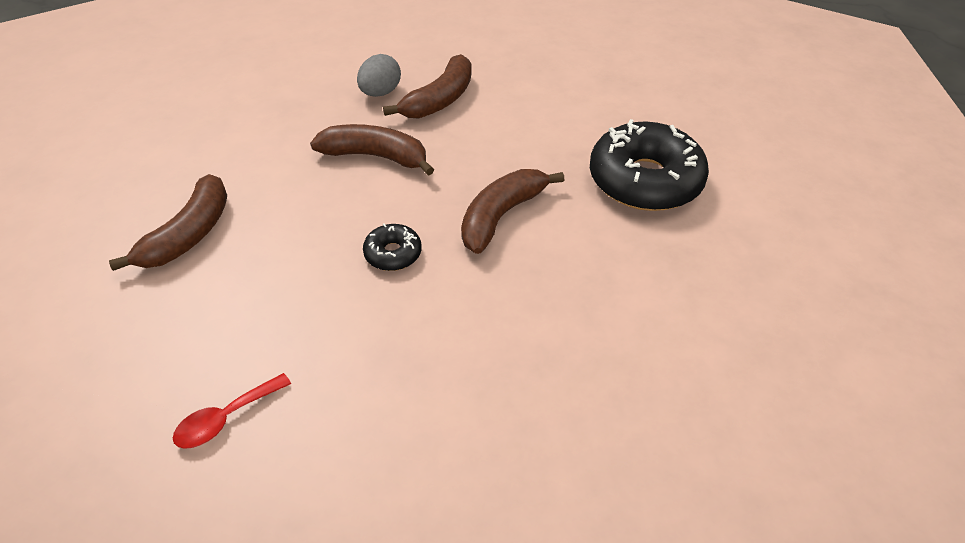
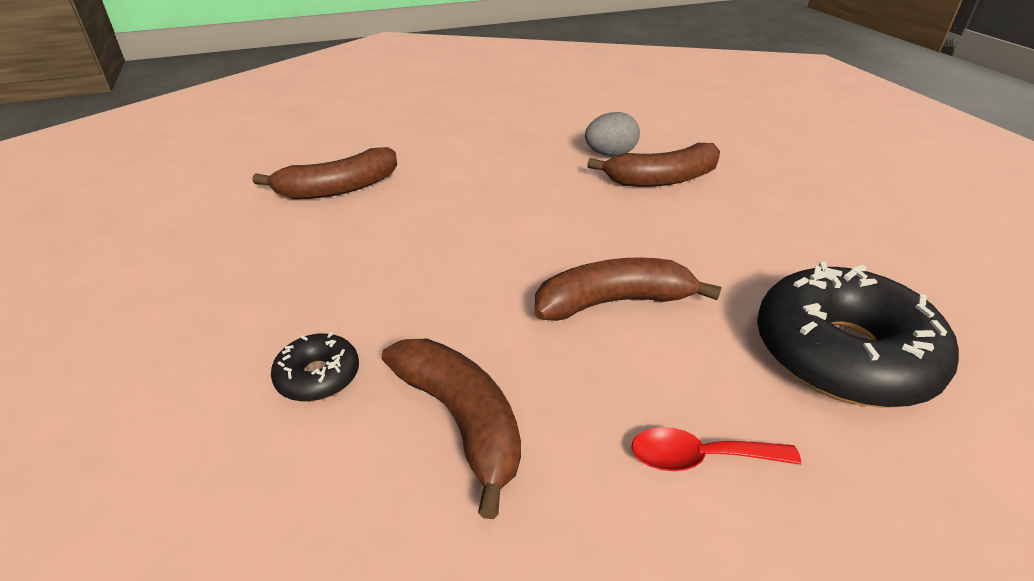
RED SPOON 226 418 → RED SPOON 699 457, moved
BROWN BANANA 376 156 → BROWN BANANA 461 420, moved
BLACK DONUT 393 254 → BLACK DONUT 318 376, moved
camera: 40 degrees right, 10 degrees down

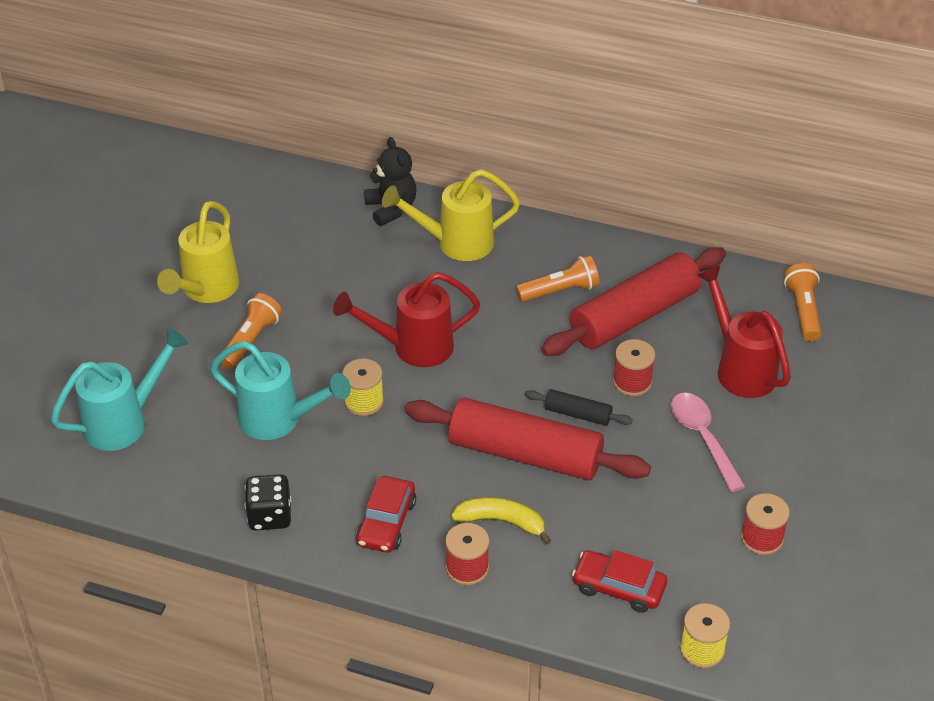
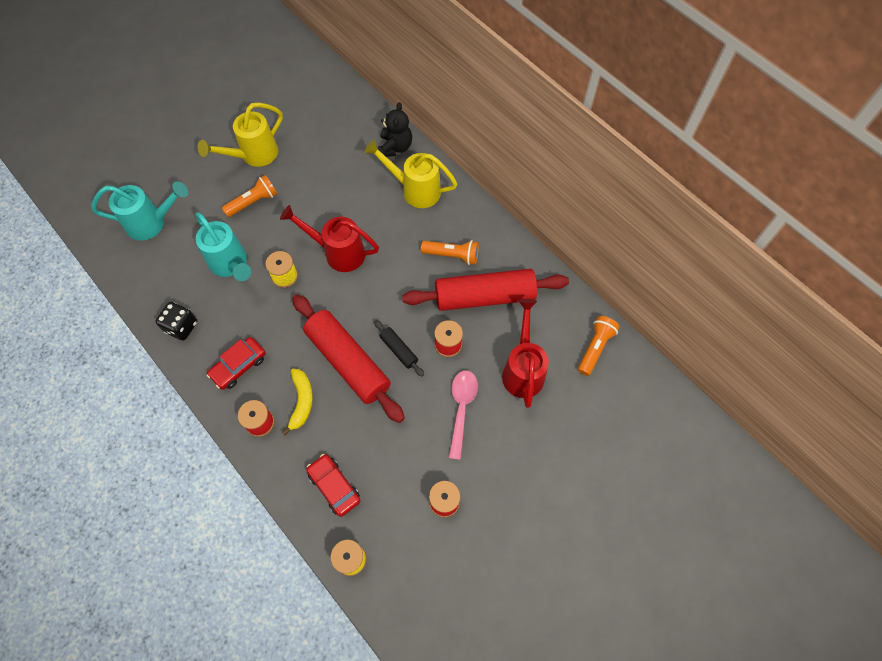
YELLOW BANANA 502 521 → YELLOW BANANA 301 402, 45 degrees clockwise
camera: 30 degrees right, 20 degrees up

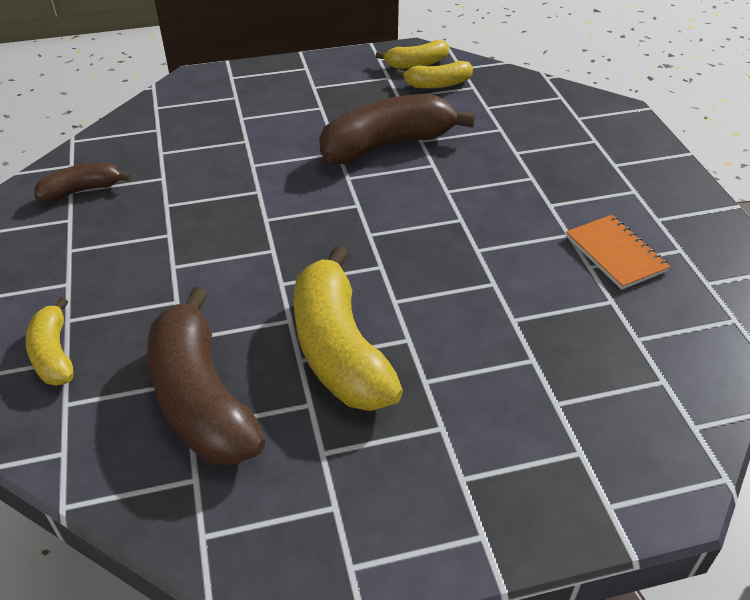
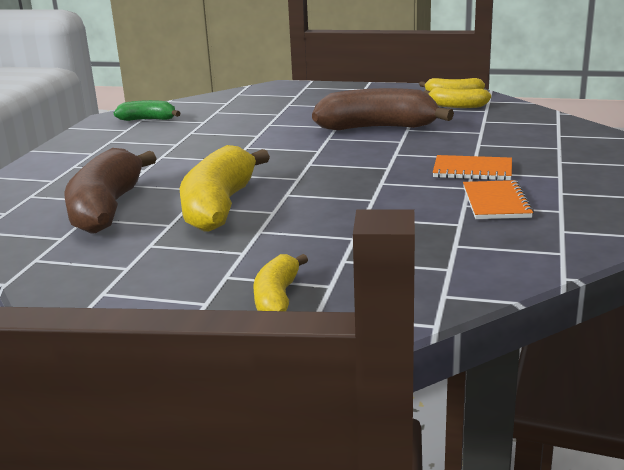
YELLOW BANANA 54 354 → YELLOW BANANA 277 298, moved
BROWN BANANA 82 190 → GREEN BANANA 148 120
- → ORANGE NOTEBOOK 472 170
camera: 30 degrees right, 20 degrees down

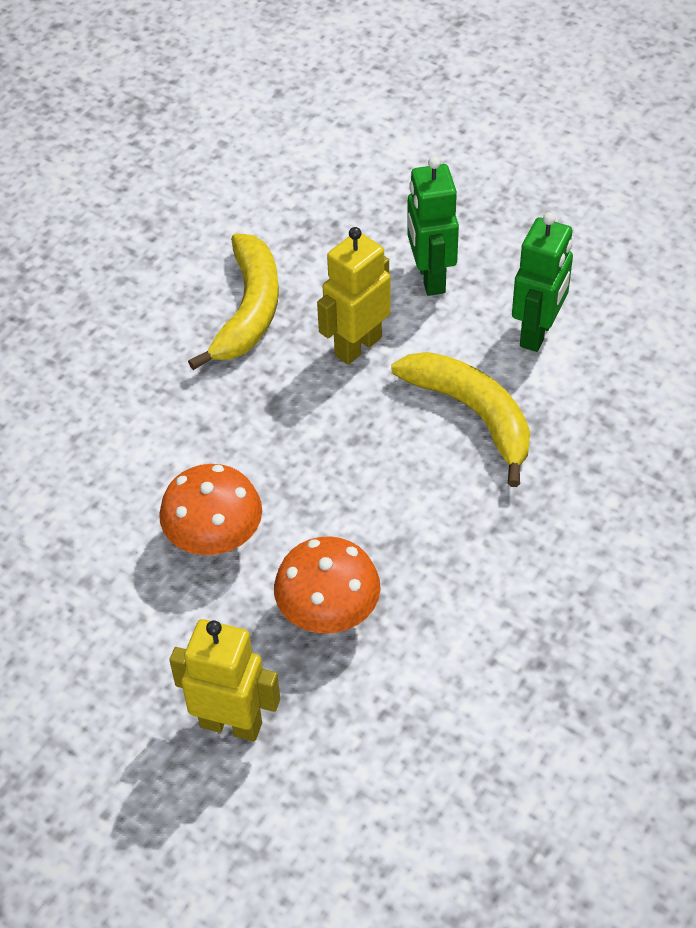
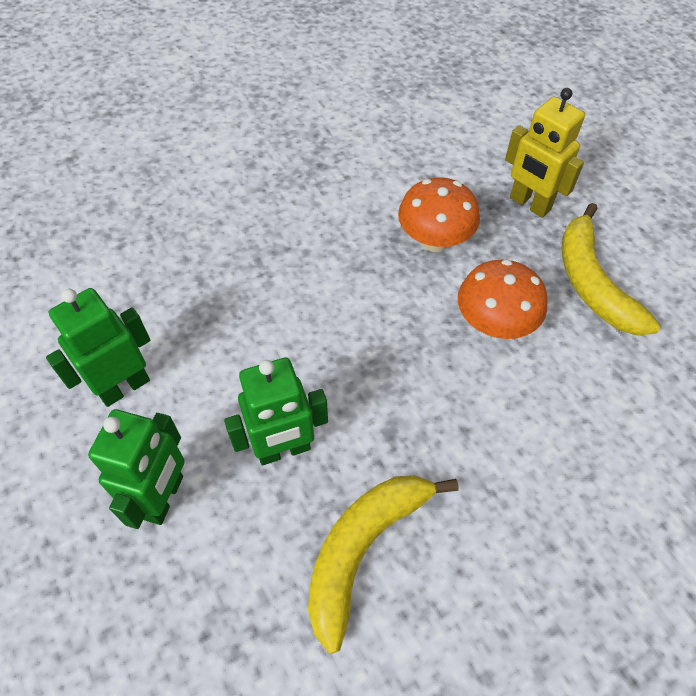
YELLOW ROBOT 357 346 → GREEN ROBOT 284 450
YELLOW BANANA 473 414 → YELLOW BANANA 592 282, moved
camera: 155 degrees left, 5 degrees up

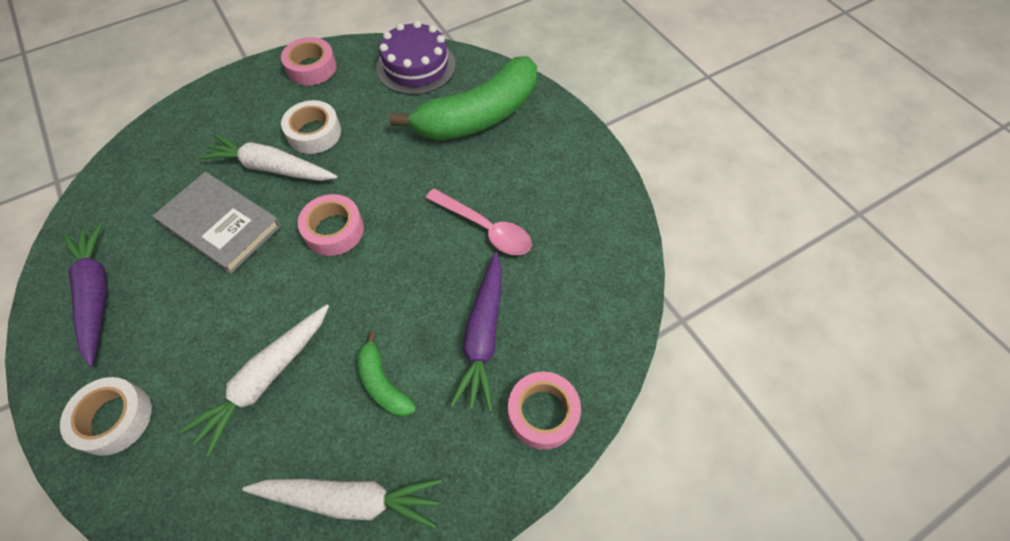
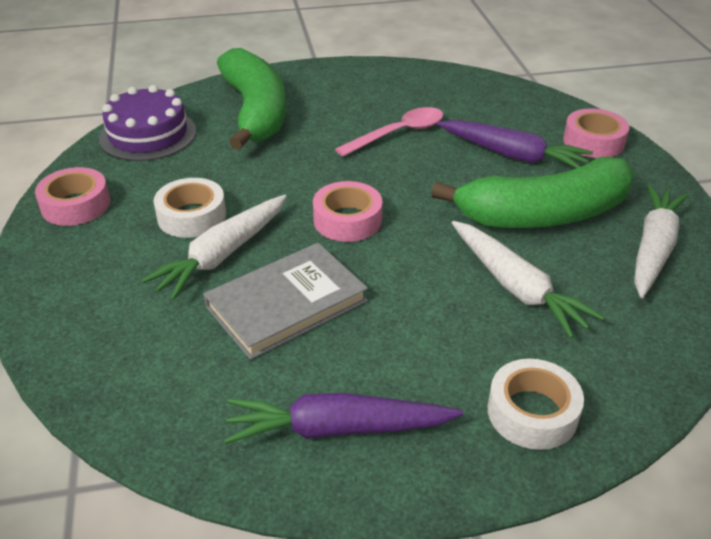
GREEN BANANA 383 383 → GREEN BANANA 543 214, x2.17
camera: 70 degrees left, 20 degrees down

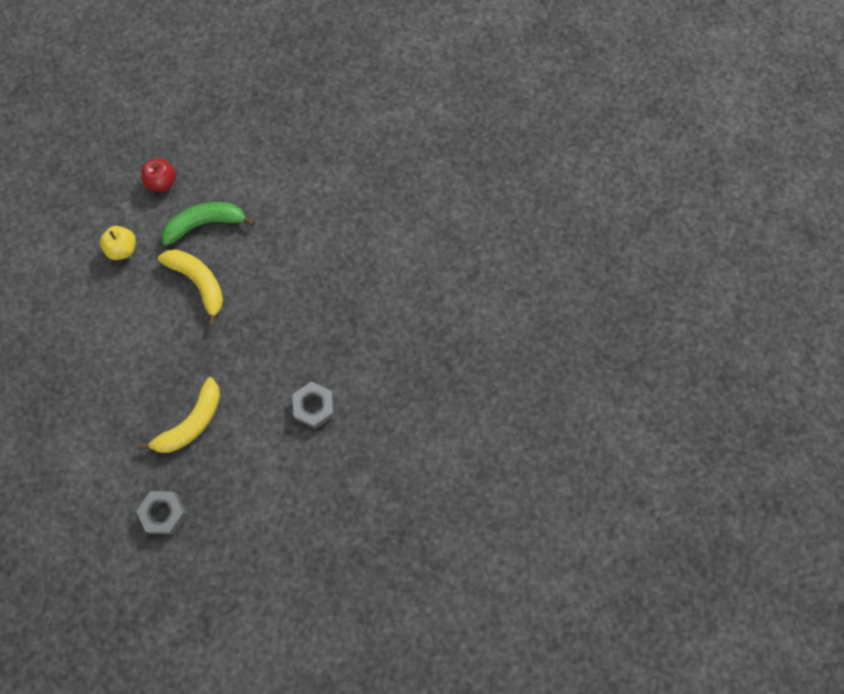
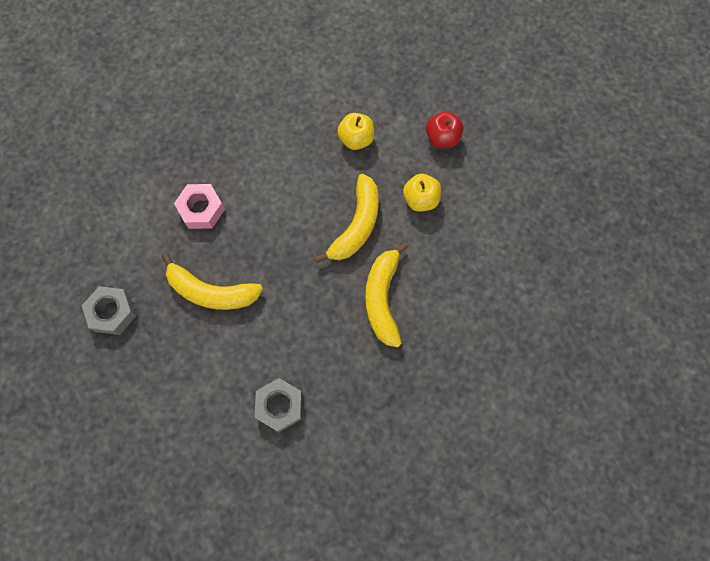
GREEN BANANA 205 224 → YELLOW APPLE 420 199
- → PINK NUT 201 209
- → YELLOW BANANA 382 298
camera: 65 degrees right, 0 degrees up

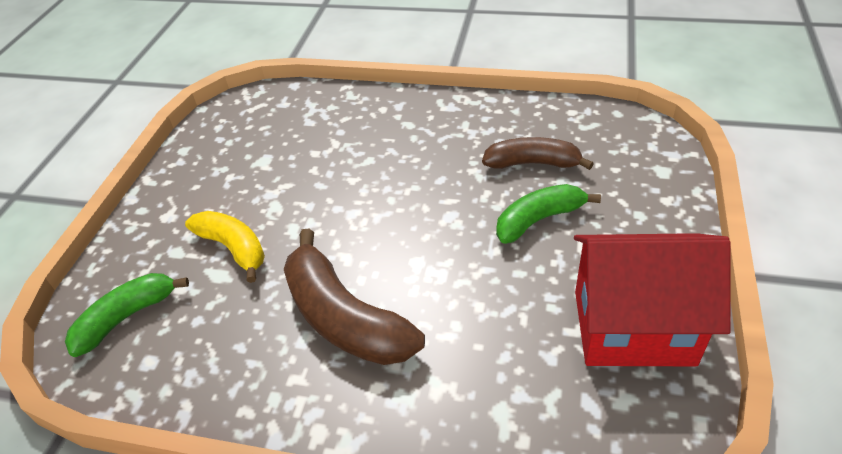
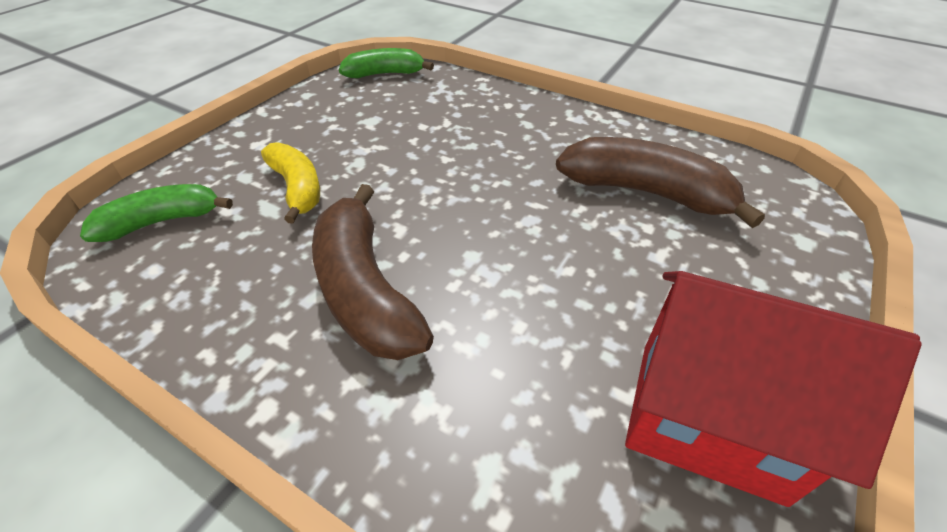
BROWN BANANA 533 163 → BROWN BANANA 646 192, x1.54
GREEN BANANA 539 219 → GREEN BANANA 385 74, moved
camera: 15 degrees right, 0 degrees up

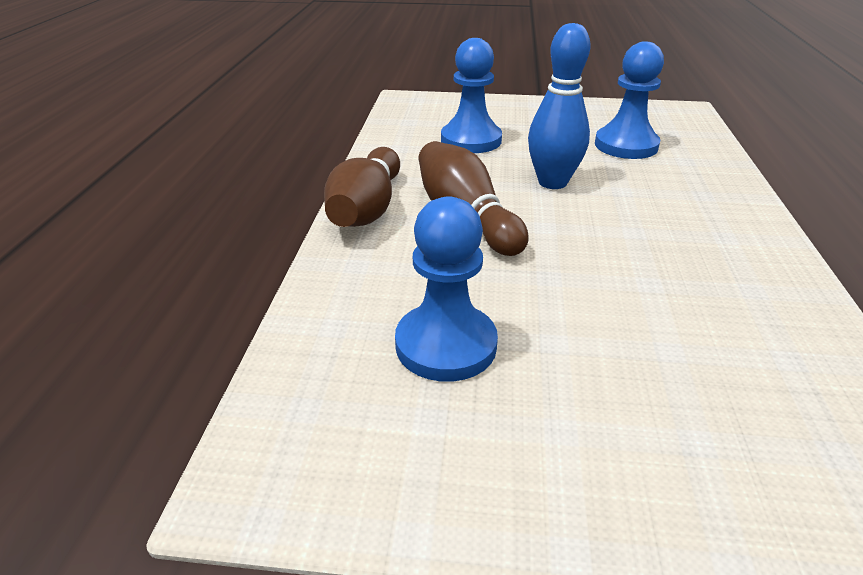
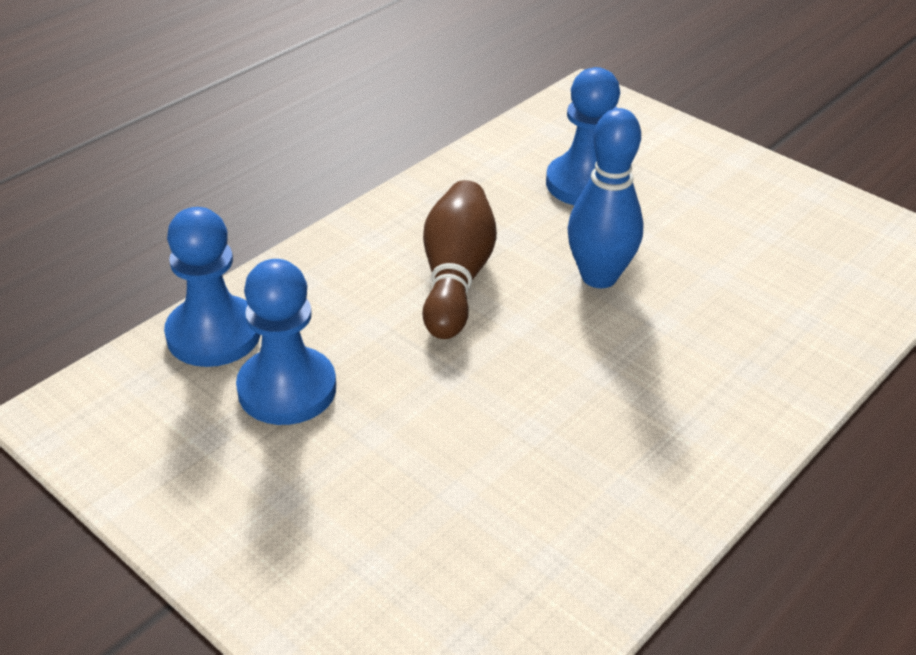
BROWN BOWLING PIN 366 209 → -
BLUE PAWN 626 145 → BLUE PAWN 213 334, moved
camera: 35 degrees right, 5 degrees up

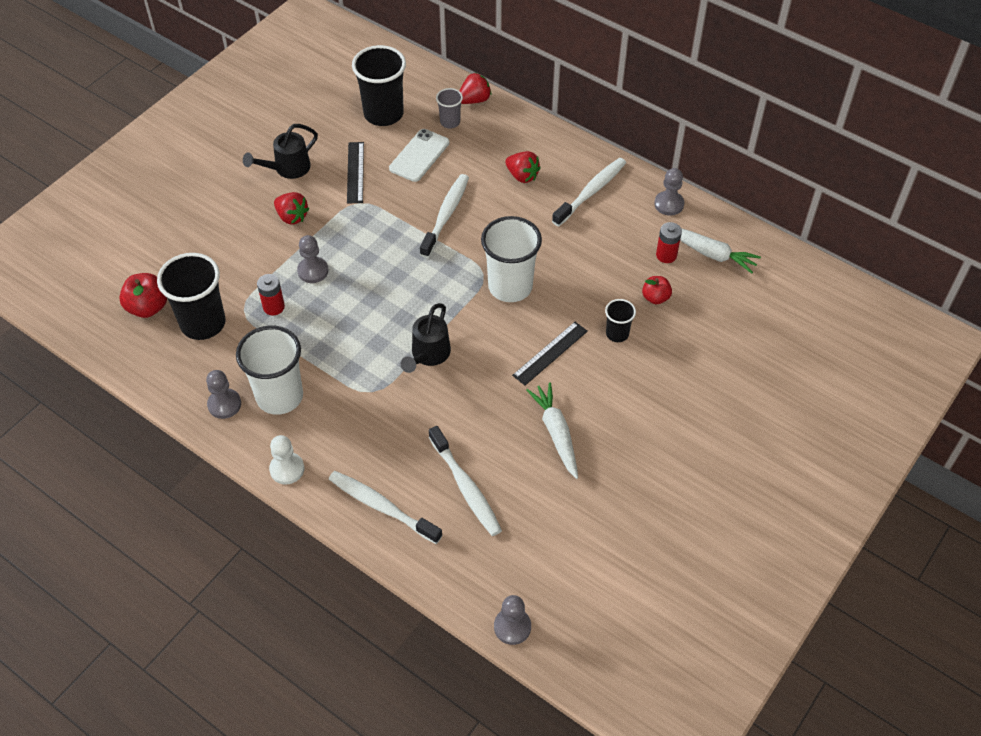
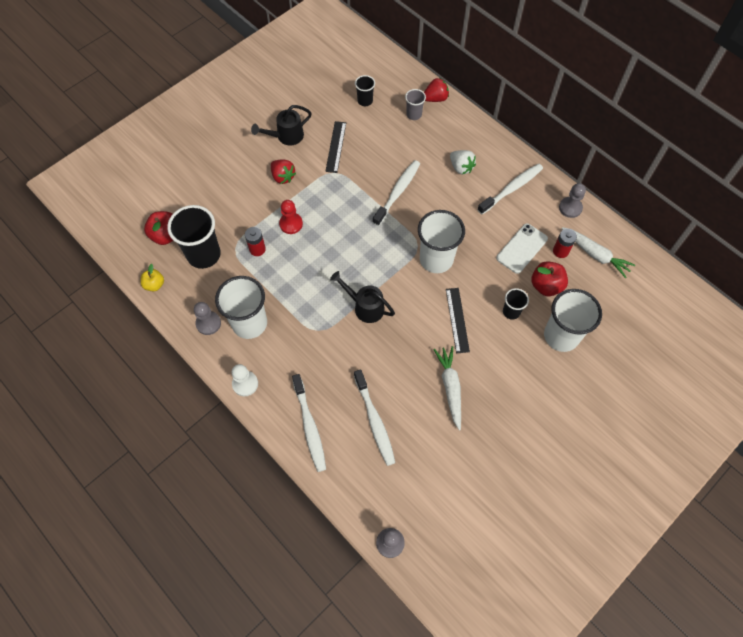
GREY PAWN 313 271 → RED PAWN 291 224
WHITE TOOTHBRUSH 382 506 → WHITE TOOTHBRUSH 309 426, 150 degrees counterclockwise
BLACK CUP 383 114 → BLACK CUP 365 101, x0.51
WHITE PHONE 419 156 → WHITE PHONE 522 248, moved
BLACK WATERING CAN 428 355 → BLACK WATERING CAN 365 307, 90 degrees clockwise
RED STRAWBERRY 522 176 → WHITE STRAWBERRY 461 167
BLACK RULER 550 353 → BLACK RULER 457 320, 60 degrees counterclockwise
RED APPLE 655 298 → RED APPLE 546 286, x1.55
- → YELLOW APPLE 154 285
- → WHITE CUP 561 336
camera: 10 degrees right, 10 degrees up

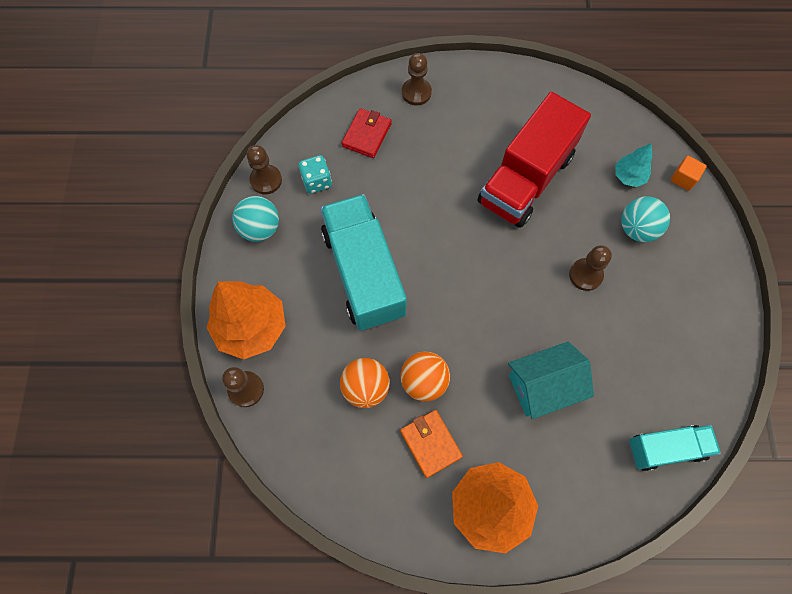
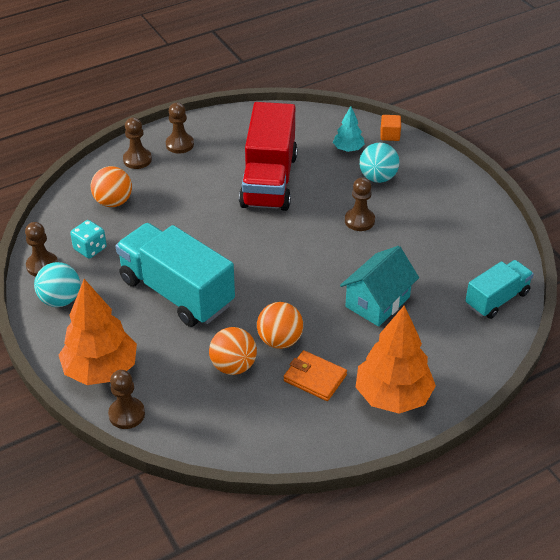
RED WALLET 366 135 → ORANGE BALL 113 202
- → BROWN PAWN 179 144
camera: 30 degrees left, 25 degrees down

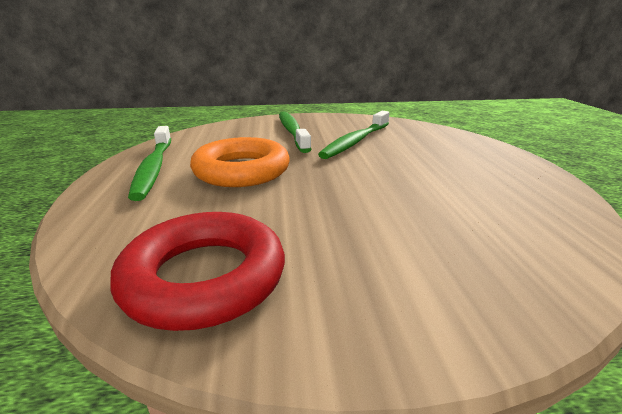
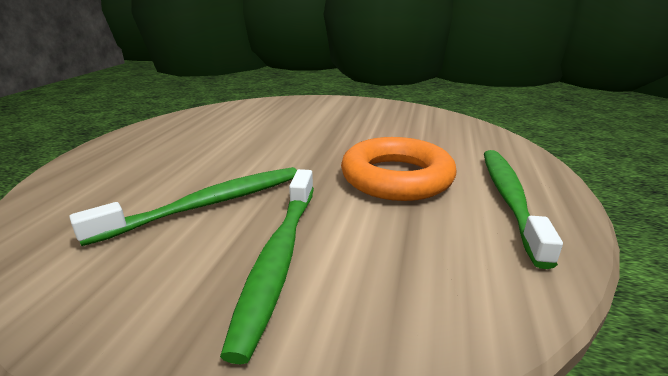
RED RING 204 277 → -
camera: 160 degrees left, 0 degrees up

